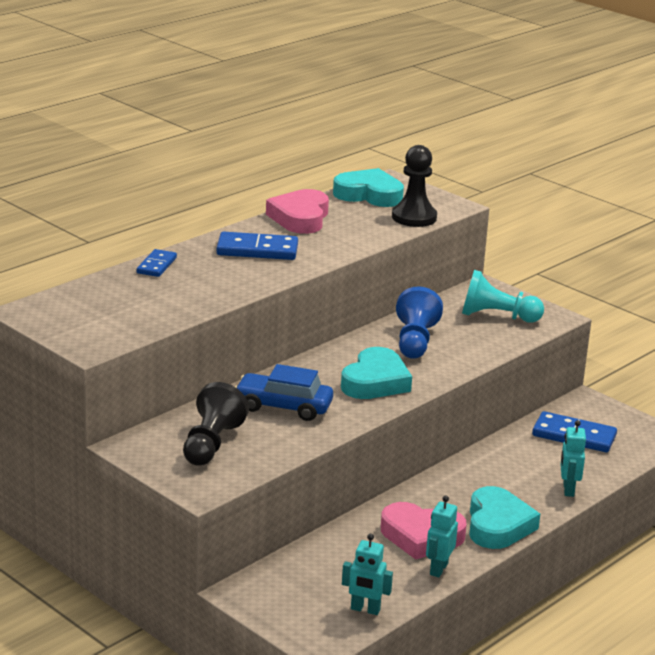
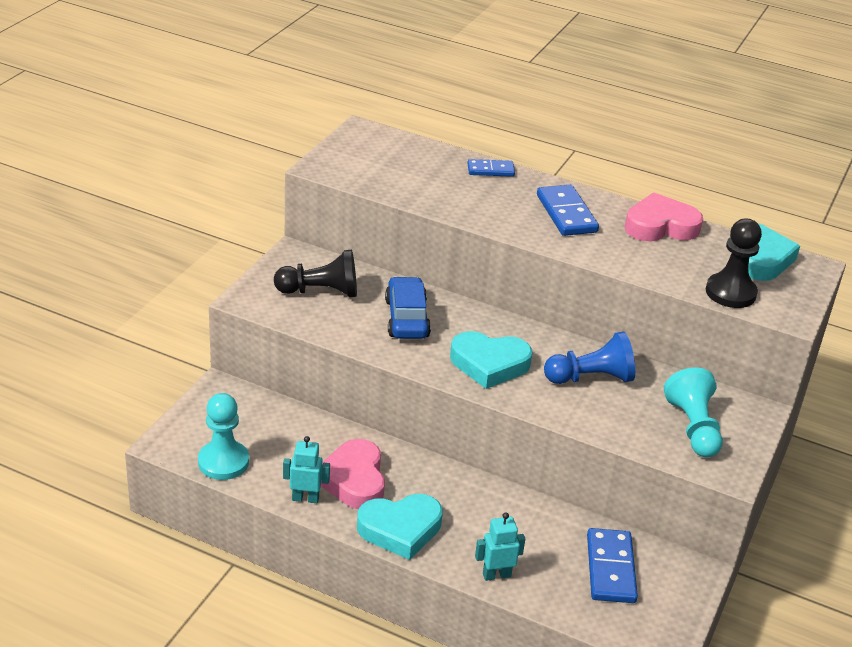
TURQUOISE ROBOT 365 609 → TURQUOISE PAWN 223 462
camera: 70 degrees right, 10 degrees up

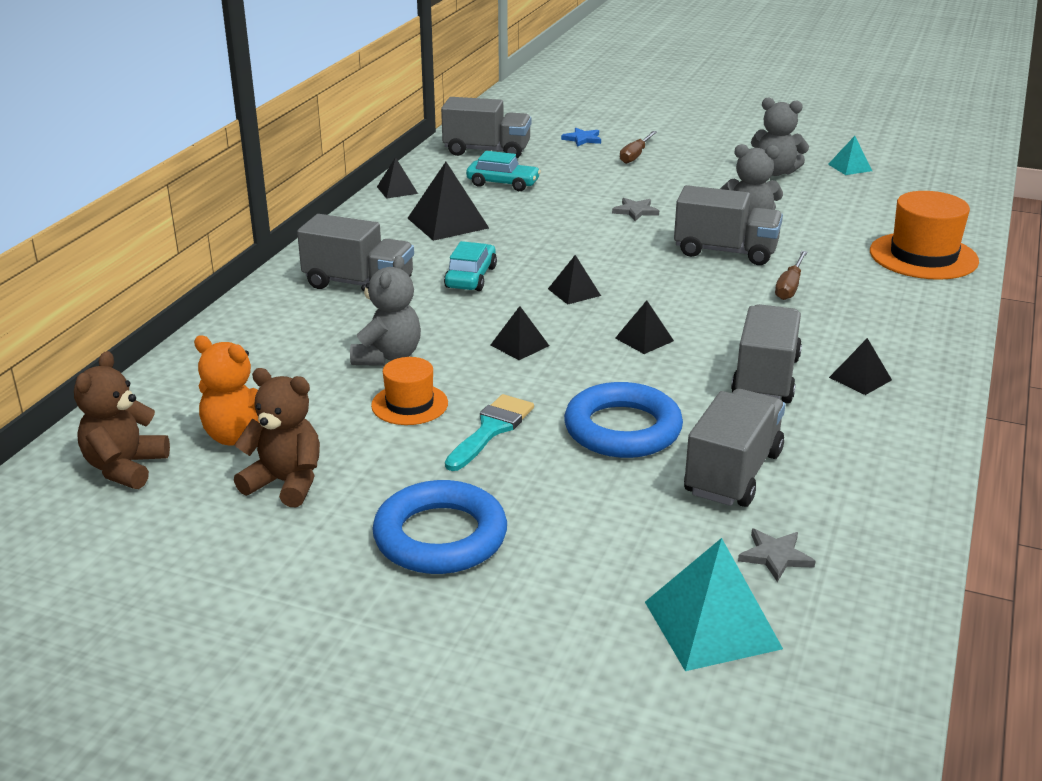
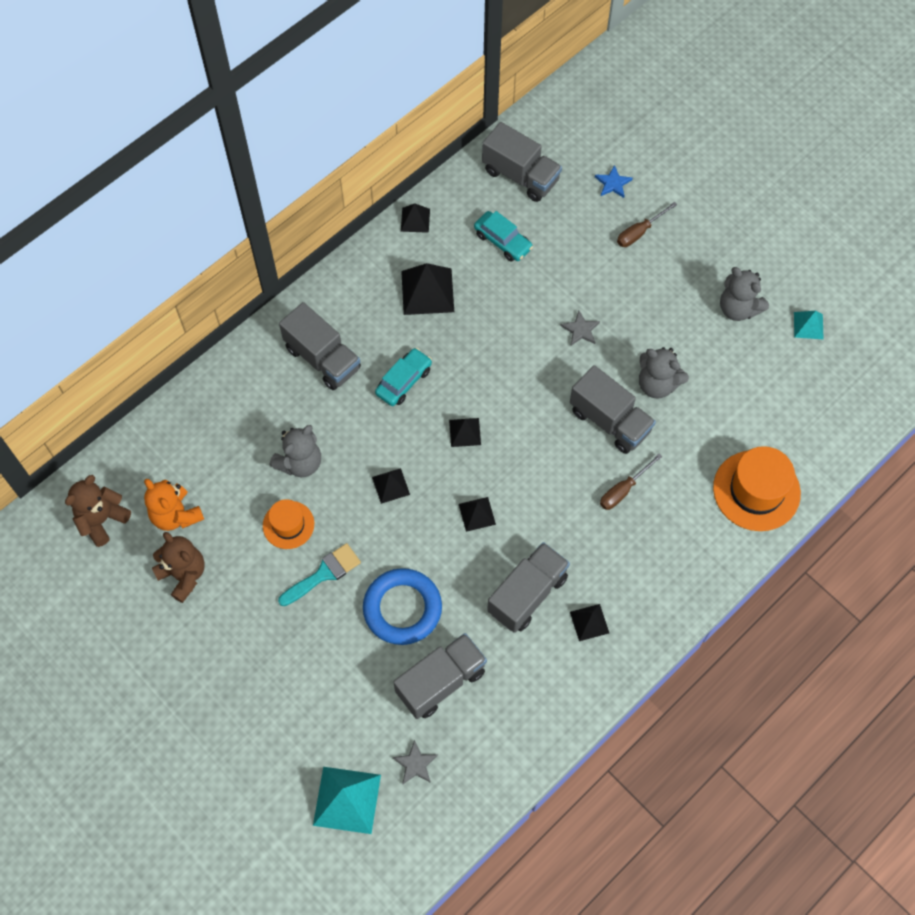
BLUE RING 440 536 → -
camera: 25 degrees right, 35 degrees up

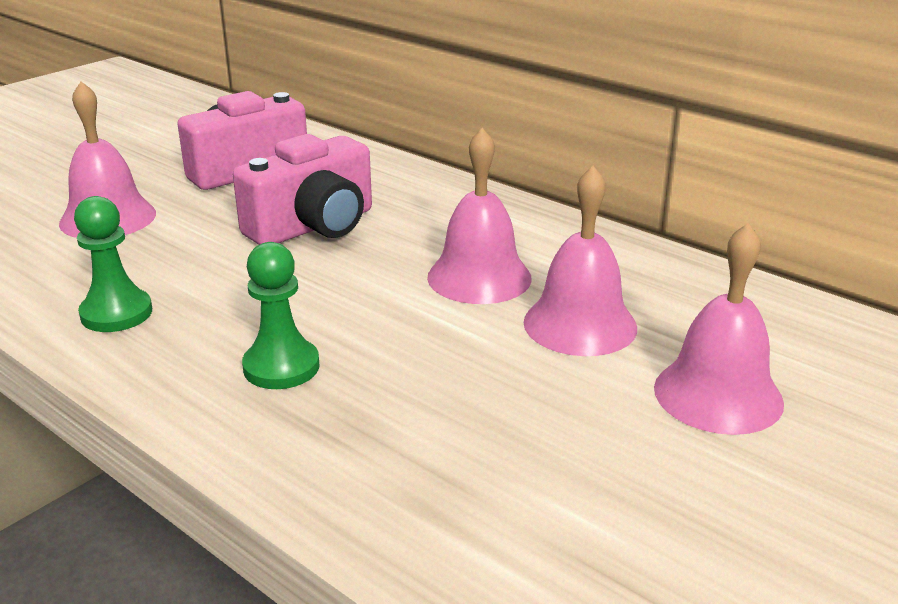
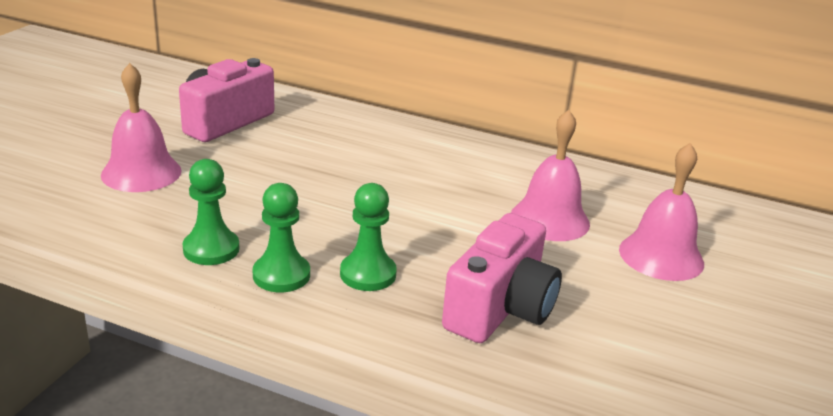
PINK CAMERA 313 226 → PINK CAMERA 500 308, moved
PINK BELL 479 277 → -
- → GREEN PAWN 281 275
camera: 20 degrees left, 0 degrees up

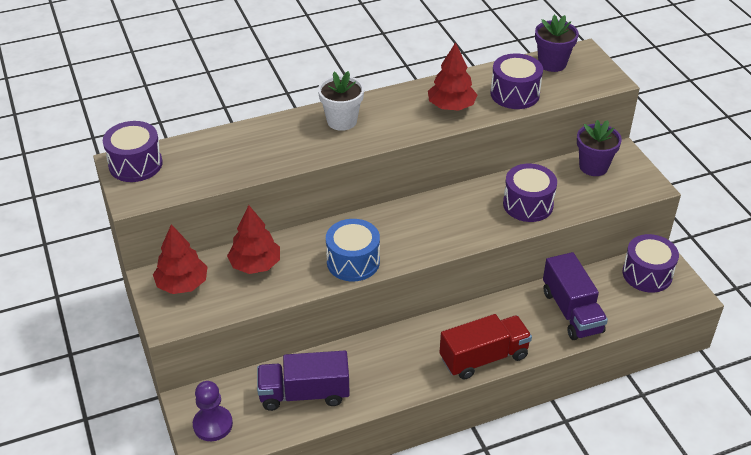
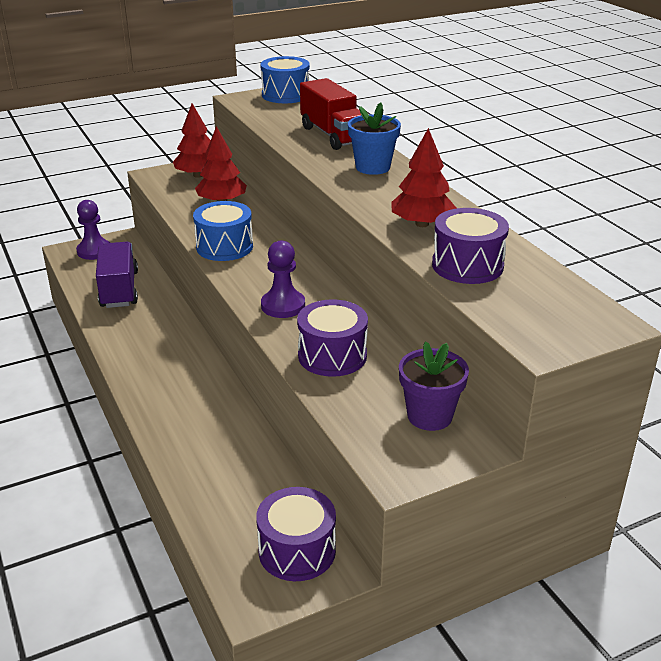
PURPLE DRUM 135 164 → BLUE DRUM 285 95
WHITE FLOWER POT 342 121 → BLUE FLOWER POT 372 167
RED TRUCK 484 358 → RED TRUCK 333 135, moved
PURPLE FLOWER POT 552 63 → -
PURPLE TRUCK 571 311 → -
- → PURPLE PAWN 283 306
camera: 85 degrees right, 10 degrees down

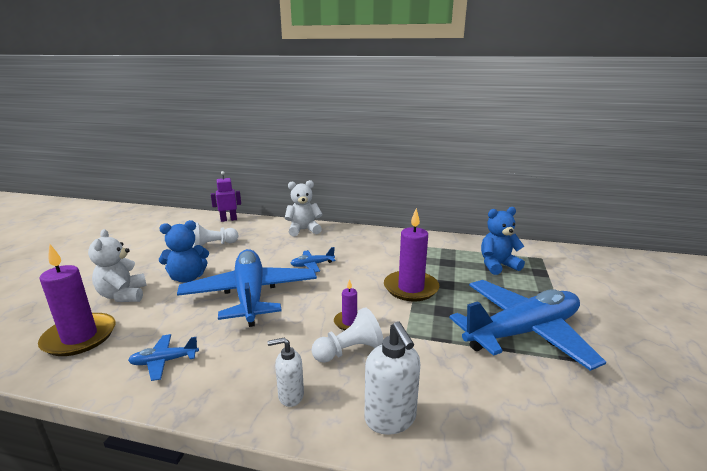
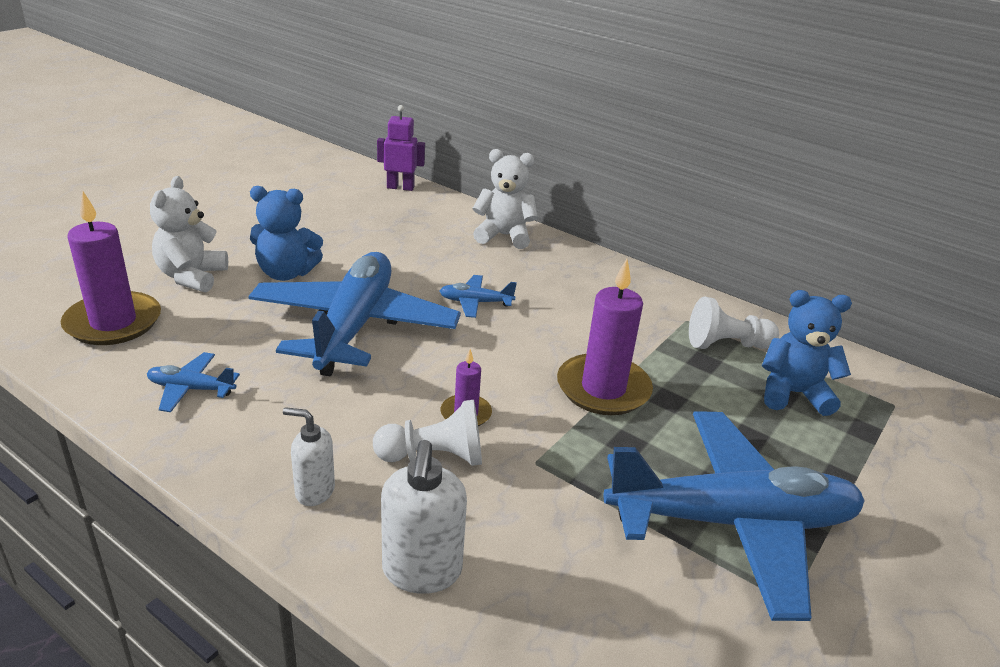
WHITE PAWN 213 245 → WHITE PAWN 726 345, moved
camera: 20 degrees right, 10 degrees up

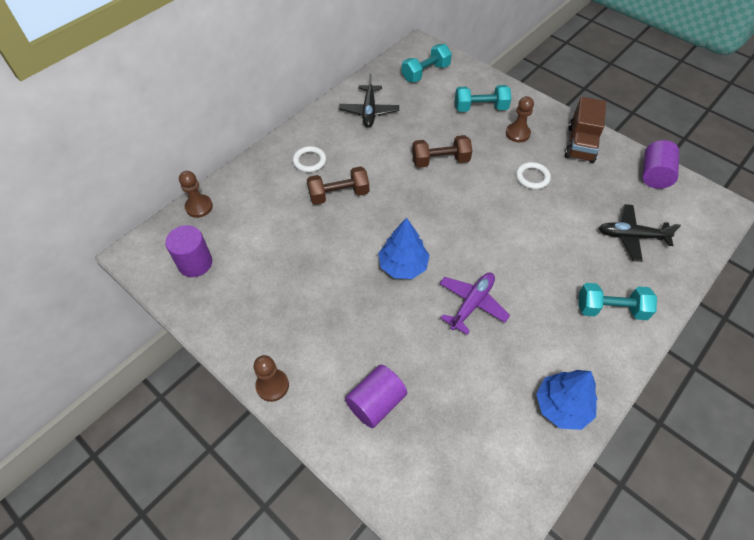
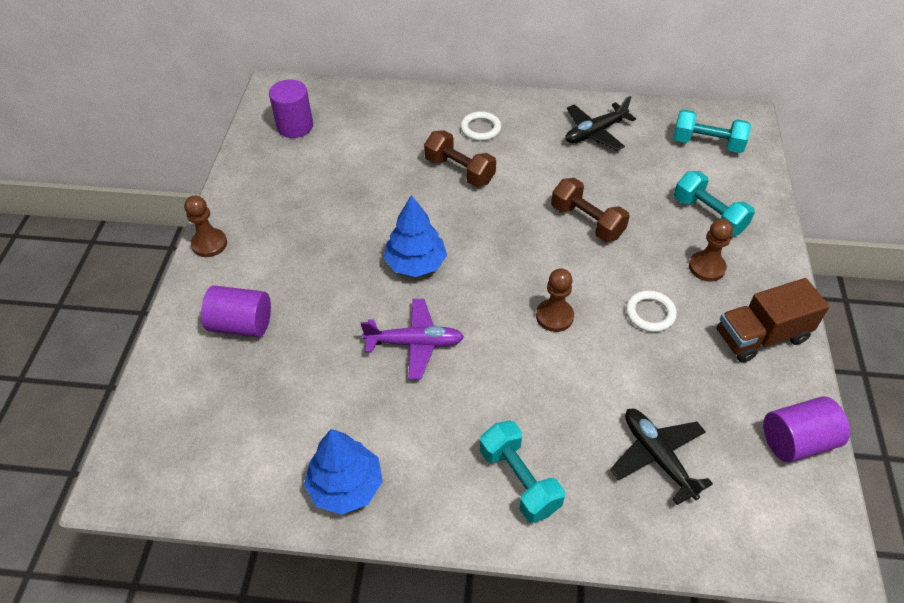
BROWN PAWN 199 207 → BROWN PAWN 554 316, moved
camera: 55 degrees right, 5 degrees down

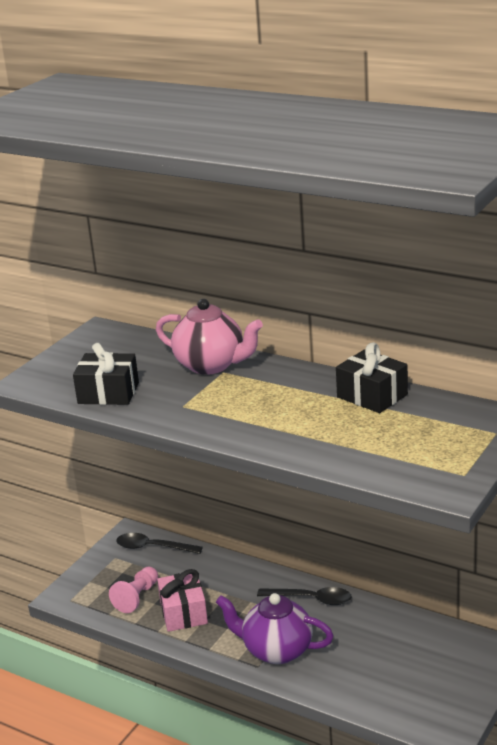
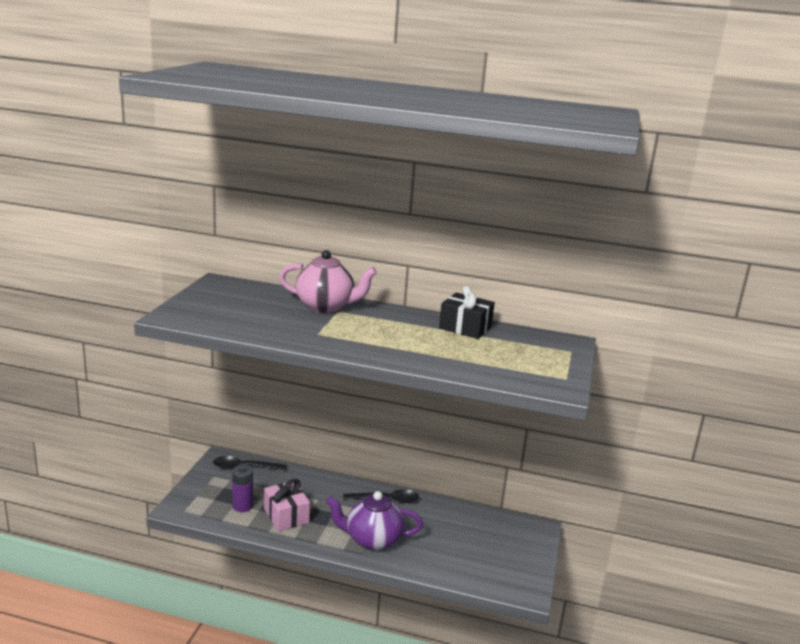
BLACK GIFT 108 393 → -
PINK PAWN 137 597 → PURPLE BATTERY 242 506
camera: 20 degrees left, 5 degrees down

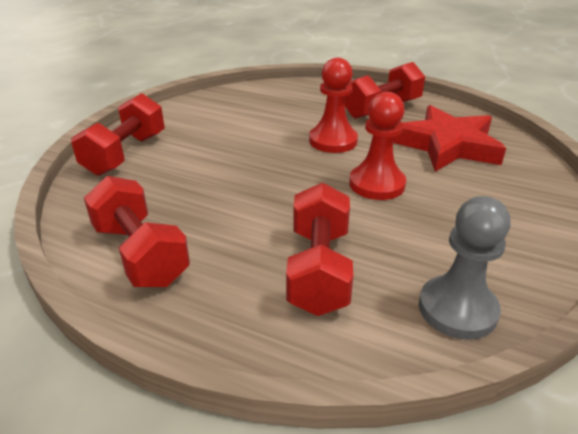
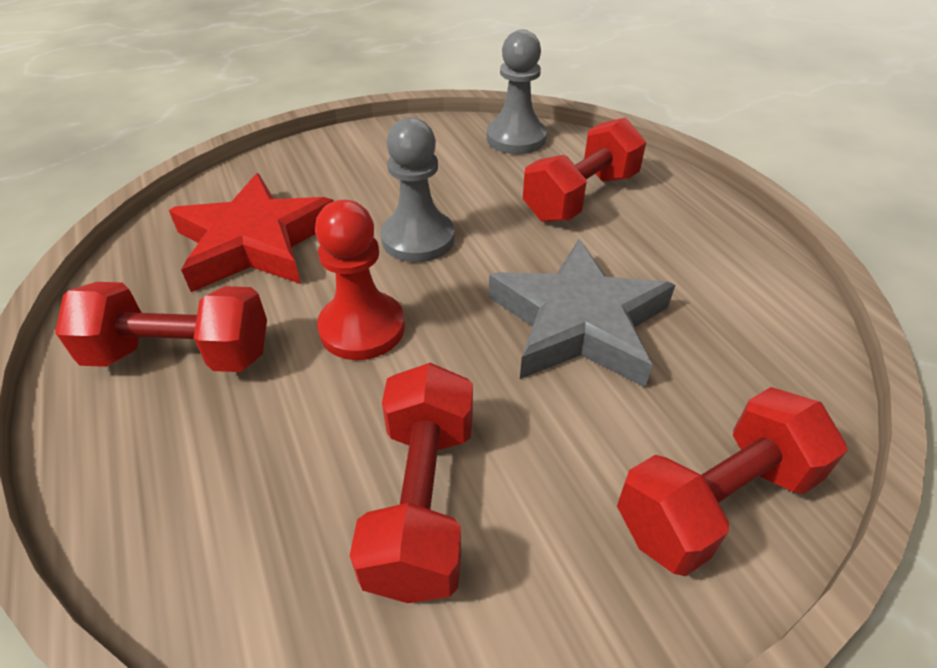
RED DUMBBELL 140 254 → RED DUMBBELL 422 501, moved
RED PAWN 377 184 → GREY PAWN 418 239
- → GREY STAR 579 322
camera: 140 degrees left, 10 degrees up

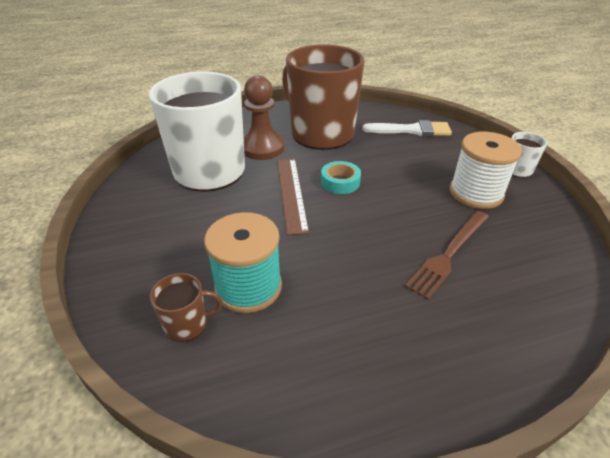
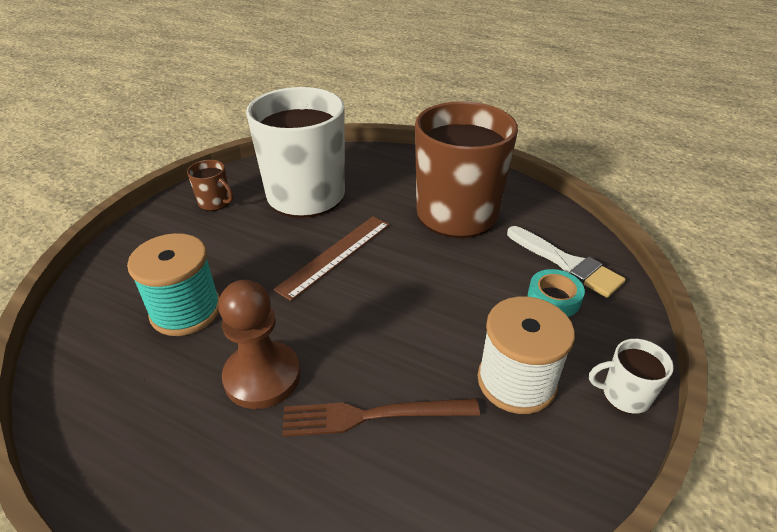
BROWN MUG 187 324 → BROWN MUG 215 202, moved
BROWN PAWN 262 148 → BROWN PAWN 262 376, moved
TURQUOISE TAPE 340 182 → TURQUOISE TAPE 553 298, moved
camera: 45 degrees right, 0 degrees up

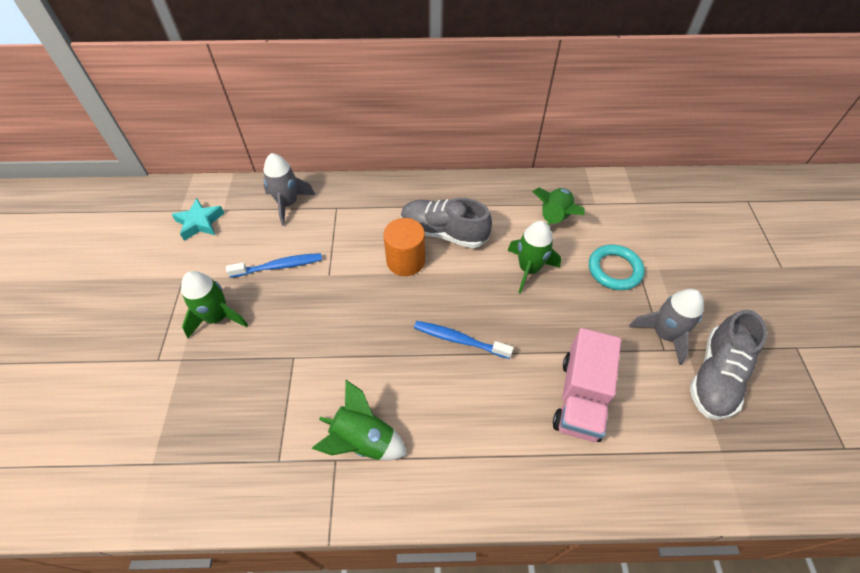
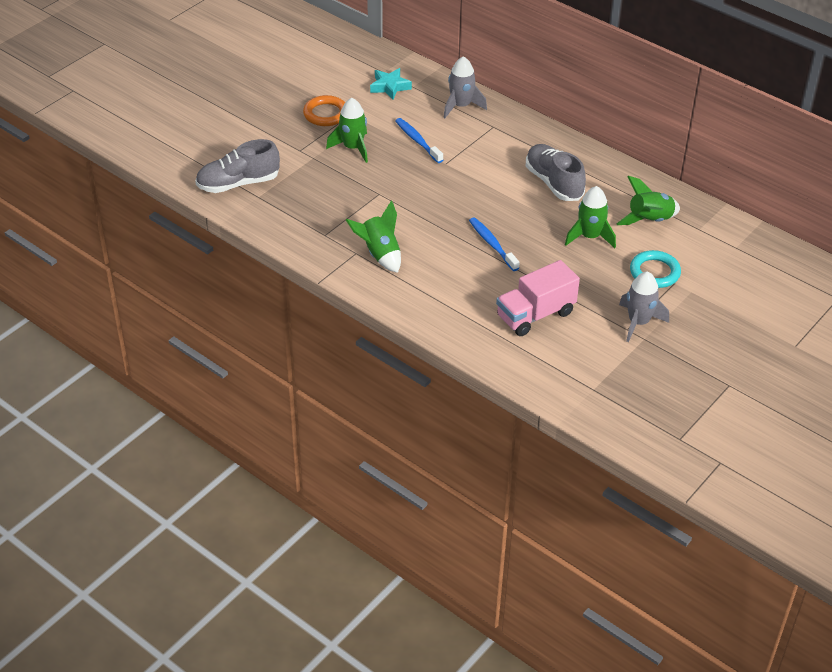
BLUE TOOTHBRUSH 279 266 → BLUE TOOTHBRUSH 417 141, 150 degrees counterclockwise
ORANGE CYLINDER 405 261 → -
GREY SHOE 716 376 → GREY SHOE 238 183, moved
- → ORANGE RING 326 114
camera: 40 degrees right, 10 degrees down

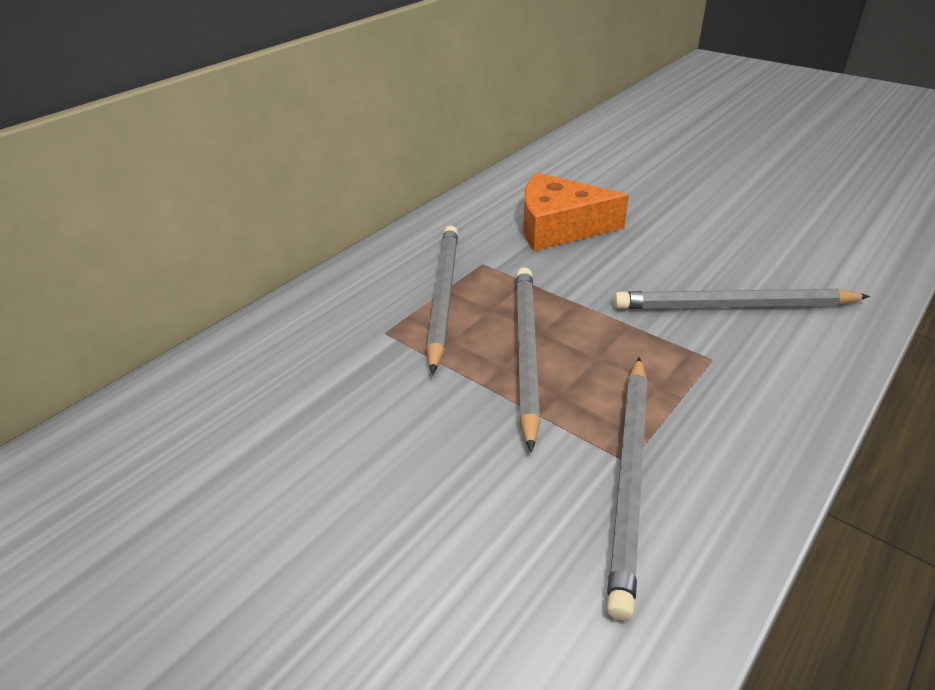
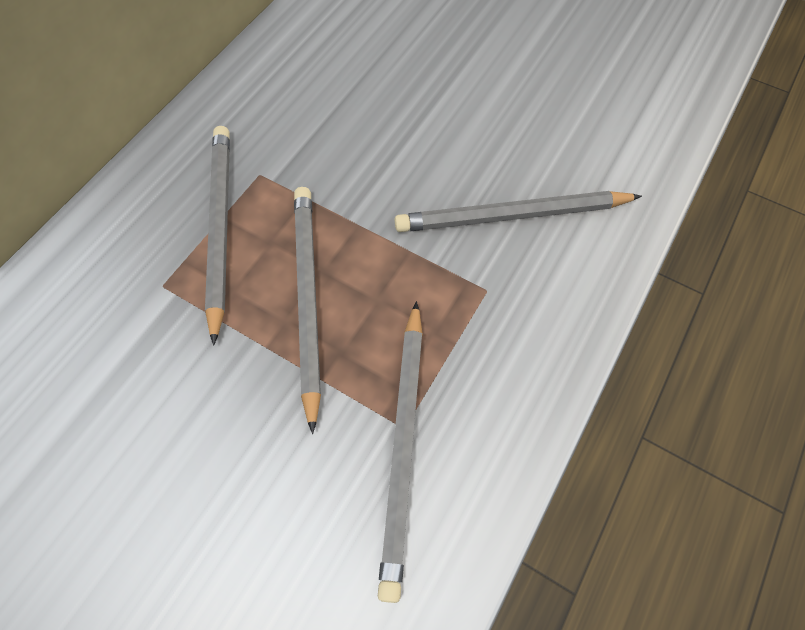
ORANGE CHEESE 559 226 → -
camera: 10 degrees left, 25 degrees up

